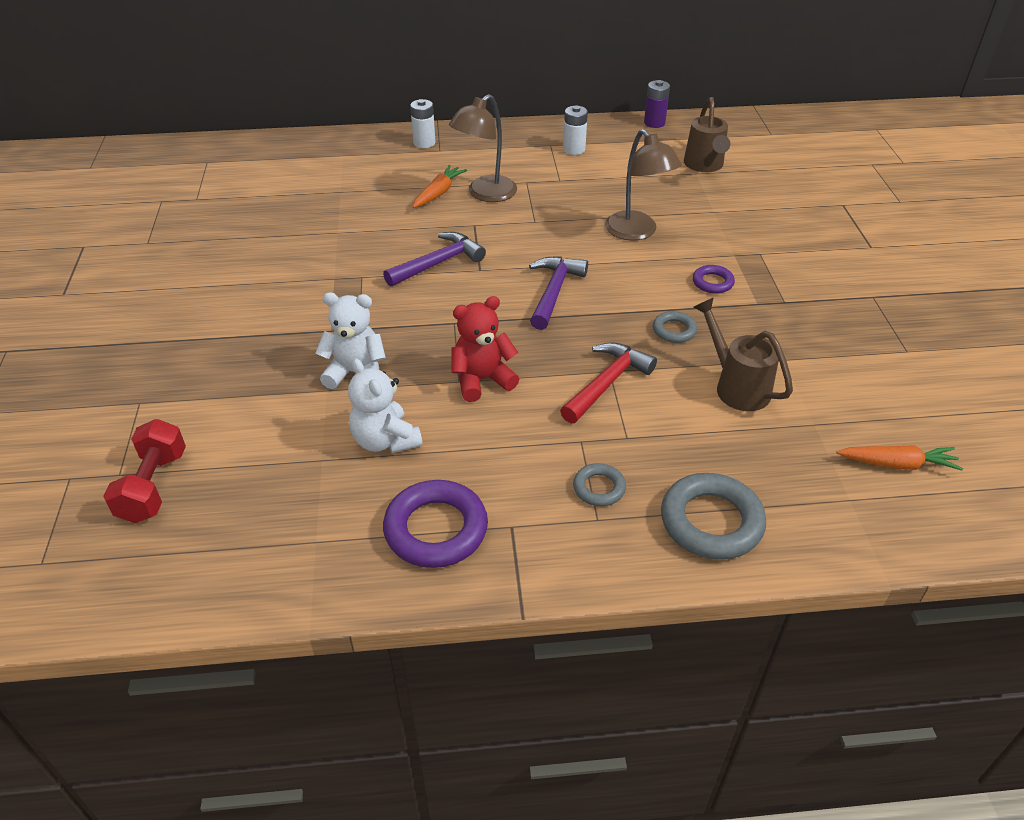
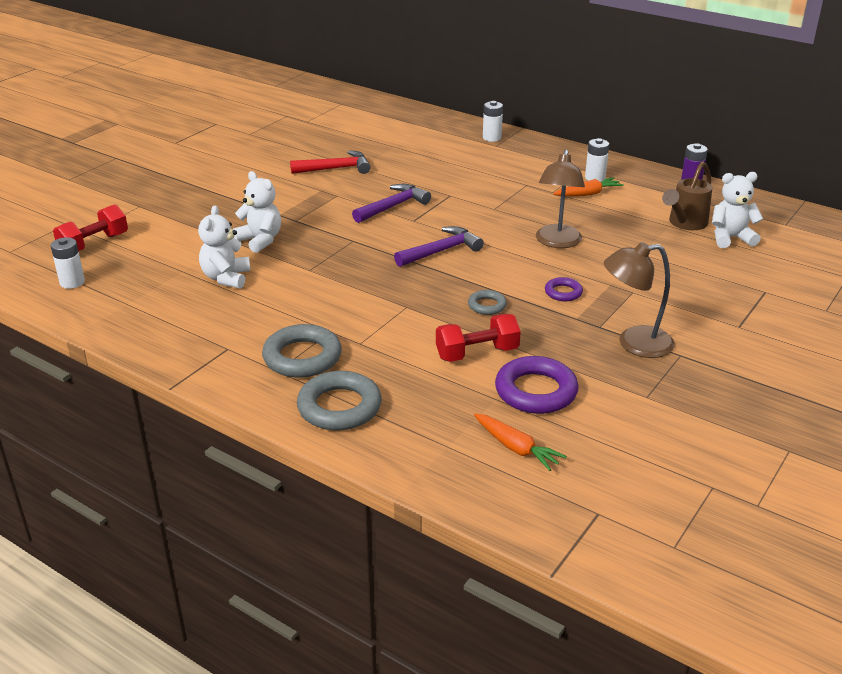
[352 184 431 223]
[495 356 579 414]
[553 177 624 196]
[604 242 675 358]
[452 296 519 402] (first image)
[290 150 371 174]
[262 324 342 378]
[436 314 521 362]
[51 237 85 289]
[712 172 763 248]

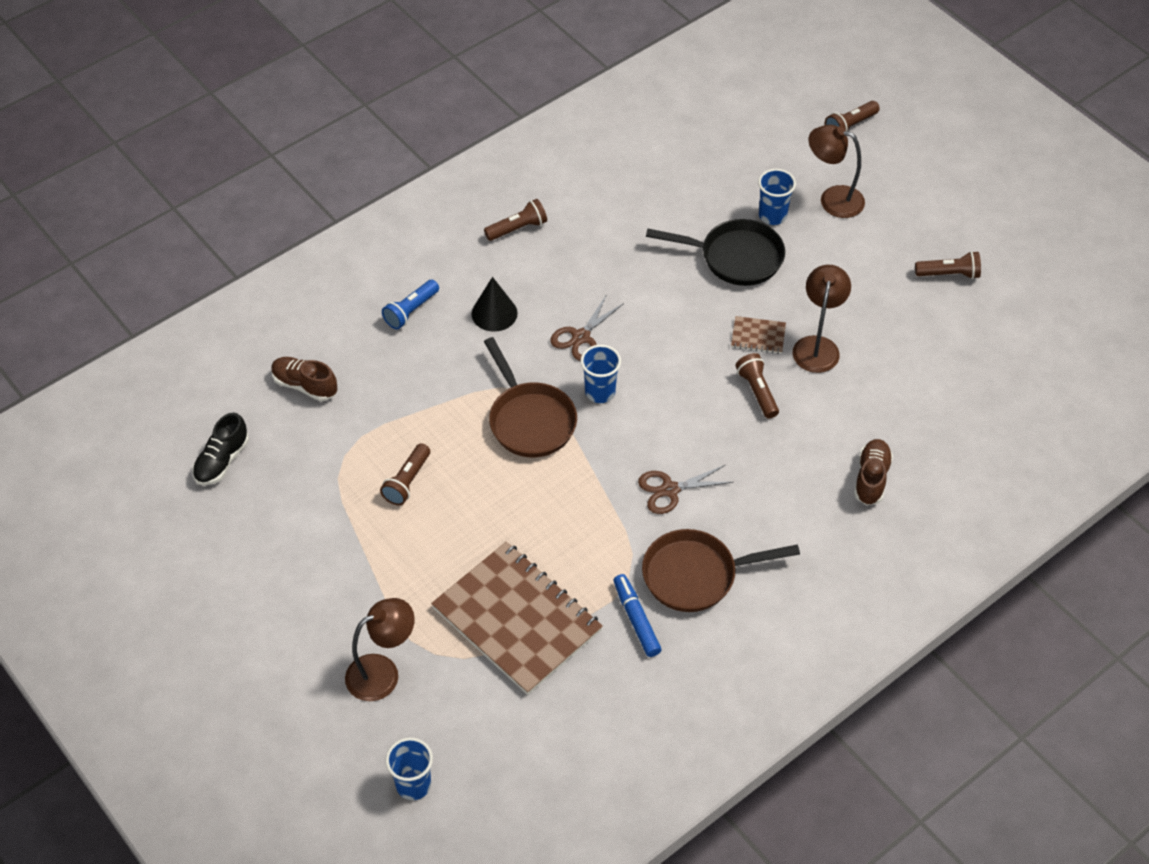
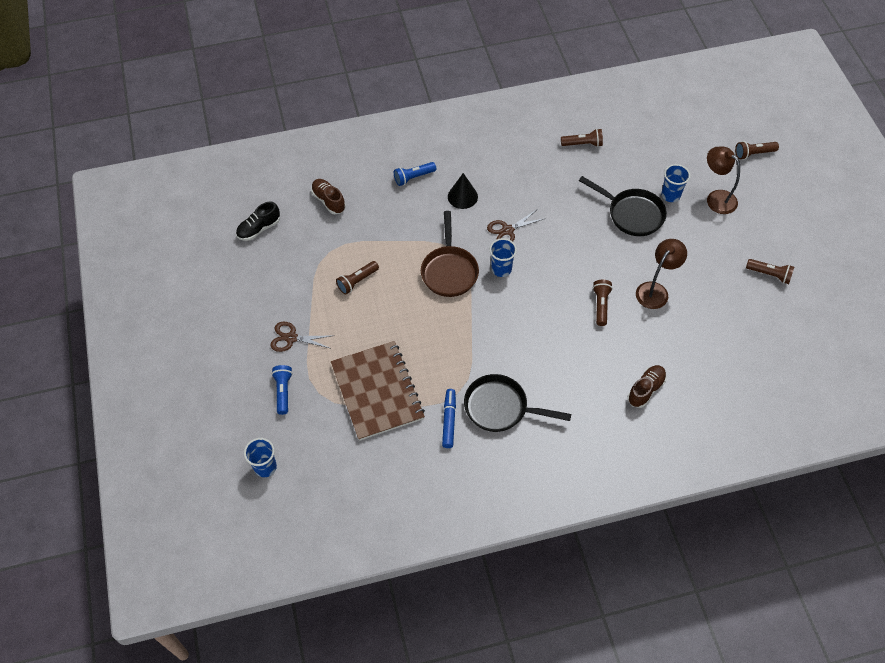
[271 365 293 415]
[561 129 603 147]
[270 321 334 352]
[464 374 571 432]
[731 316 786 354] (first image)

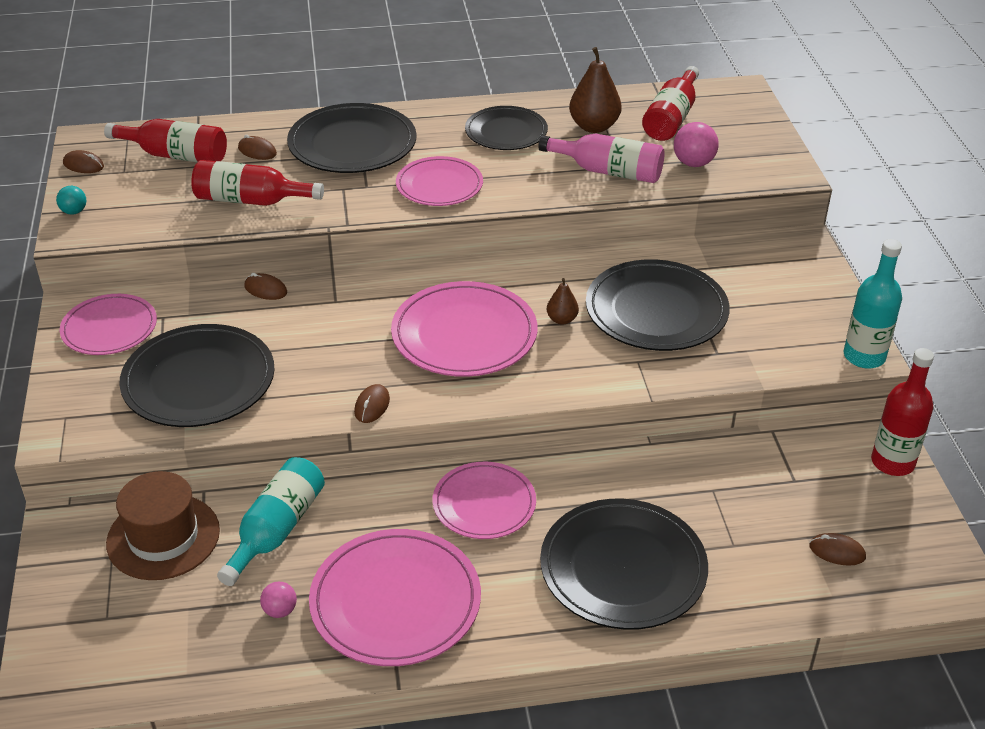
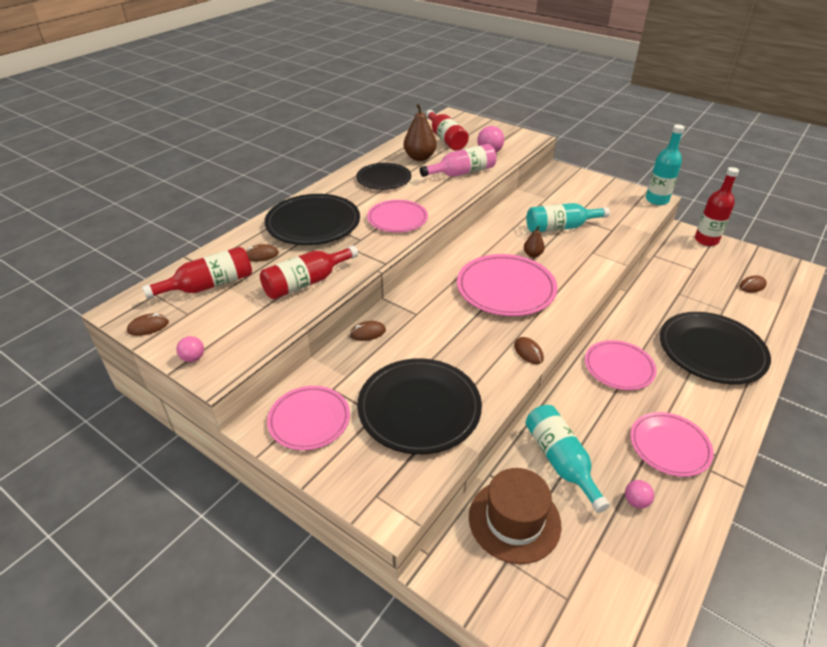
[176 336 204 362]
[630 412 714 477]
[526 203 610 233]

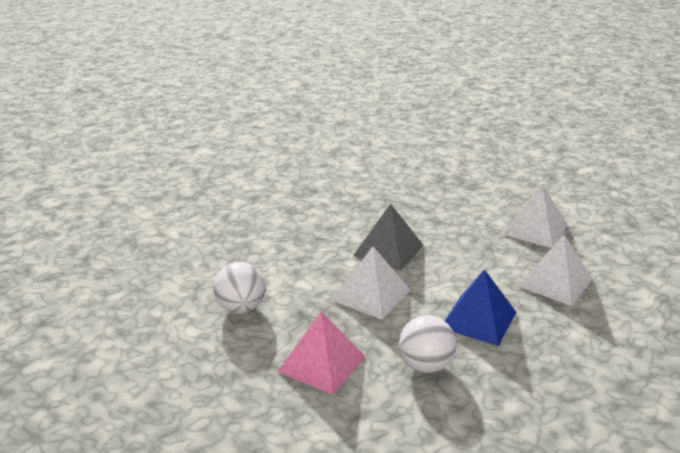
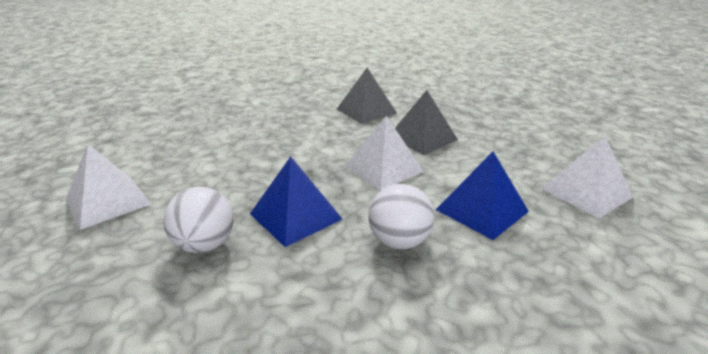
[163 187 234 253]
[250 156 342 247]
[66 144 151 230]
[337 68 397 124]

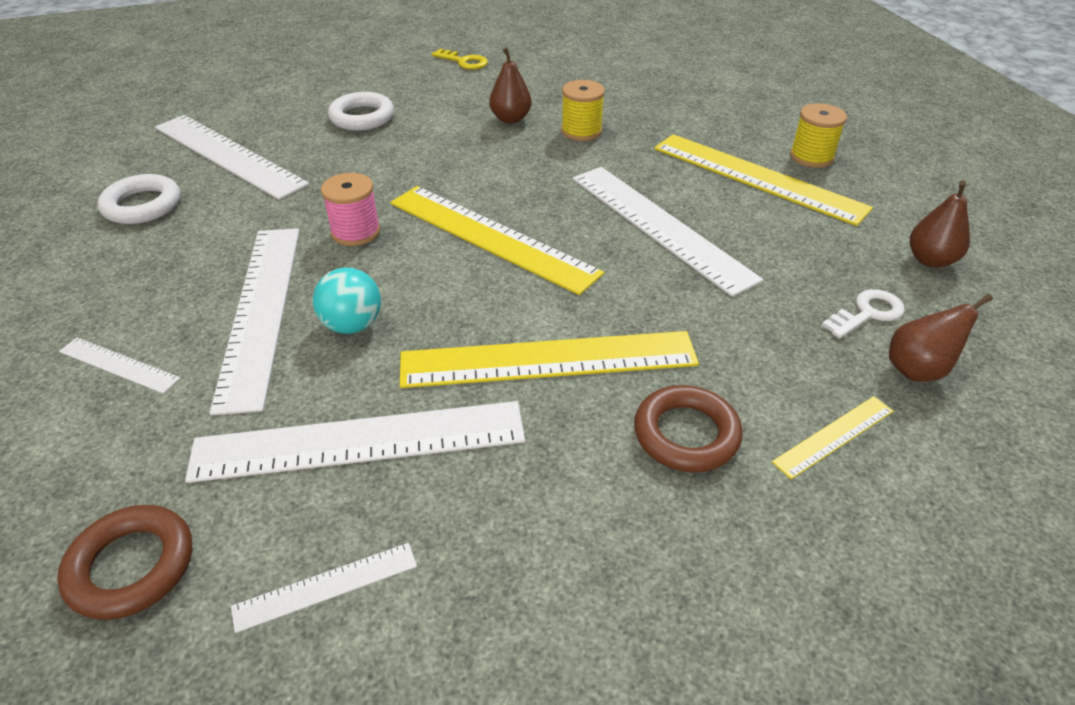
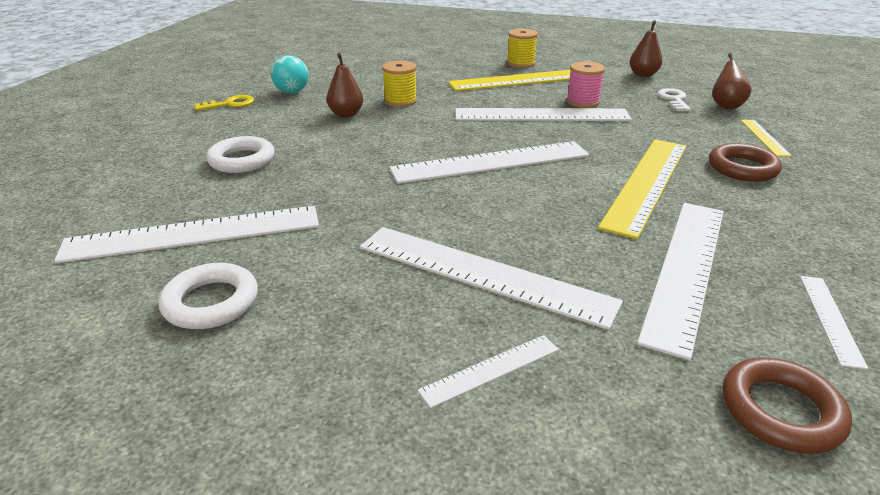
[271 55 308 93]
[566 61 605 108]
[389 141 589 184]

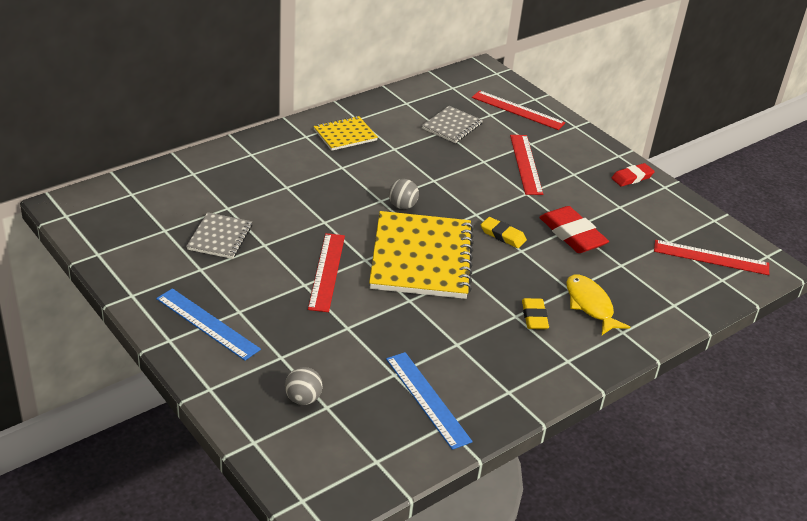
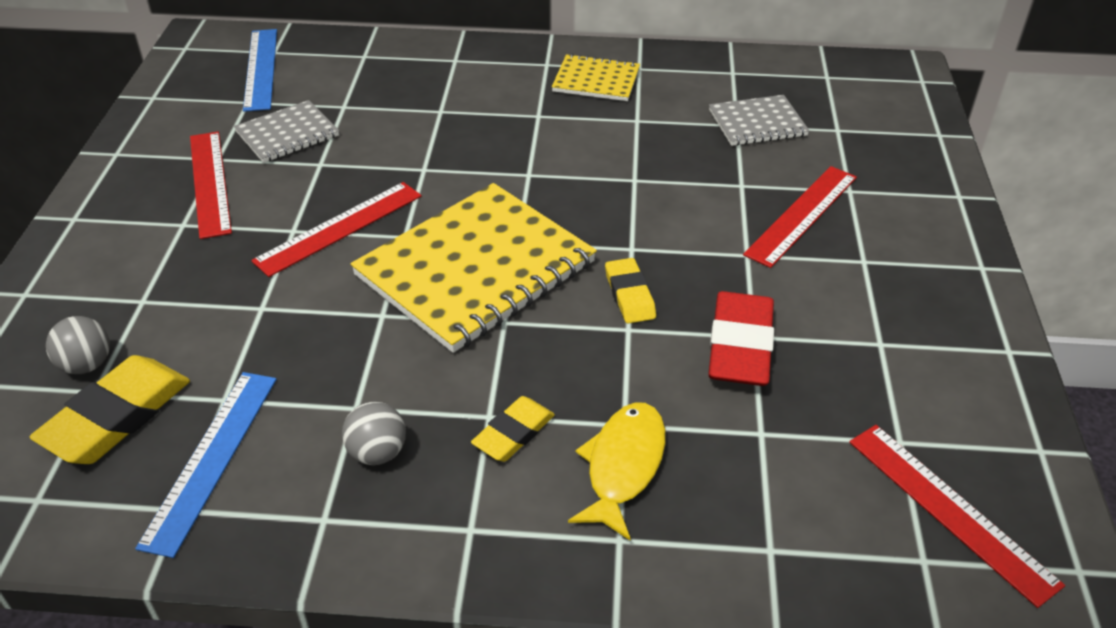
[243 29 277 112]
[342 402 406 465]
[190 132 232 239]
[612 163 655 187] (first image)
[30 355 190 464]

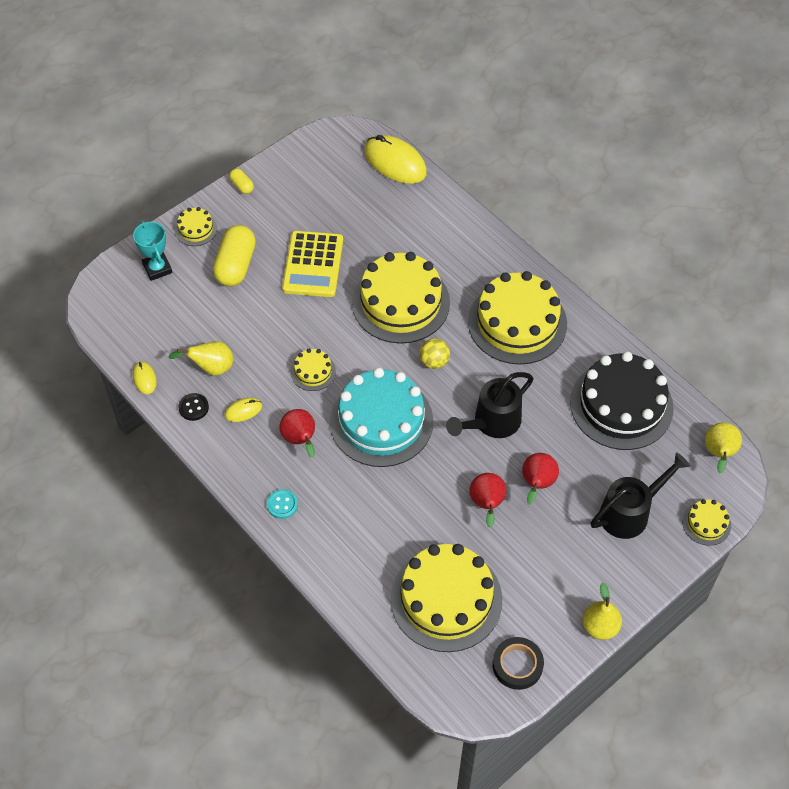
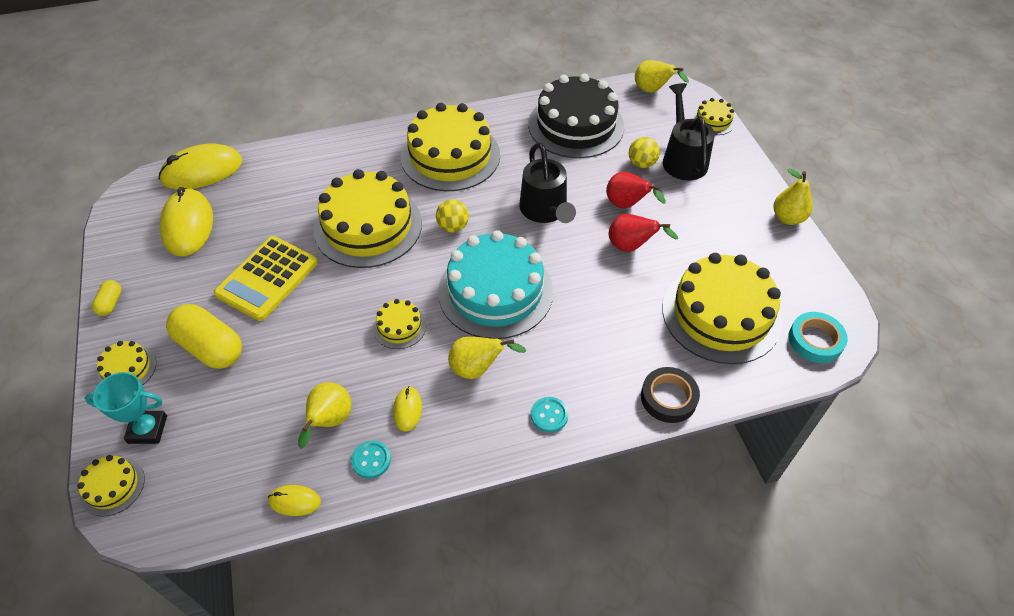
[351 440 391 479]
[92 280 121 316]
[448 337 526 379]
[214 236 318 321]
[641 367 700 423]
[77 455 145 516]
[160 187 213 256]
[629 137 660 168]
[788 312 848 363]

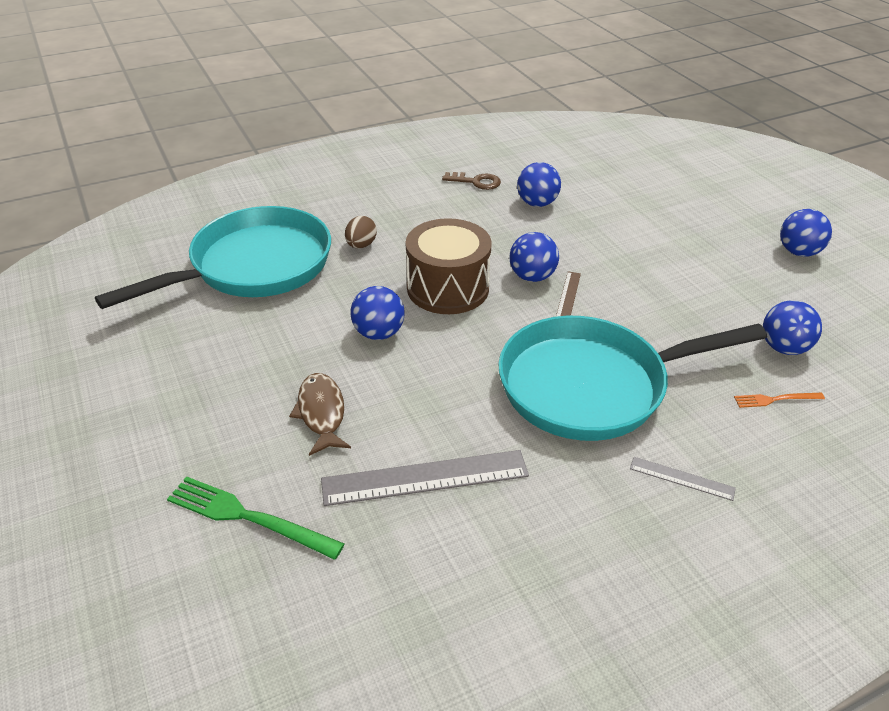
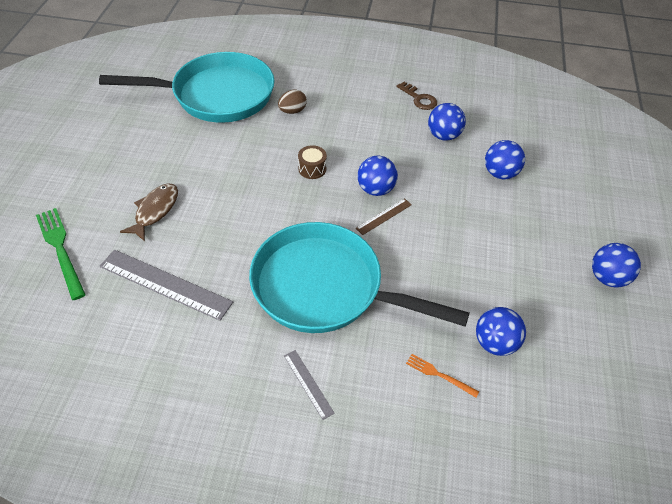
[485 140 525 179]
[298 145 327 179]

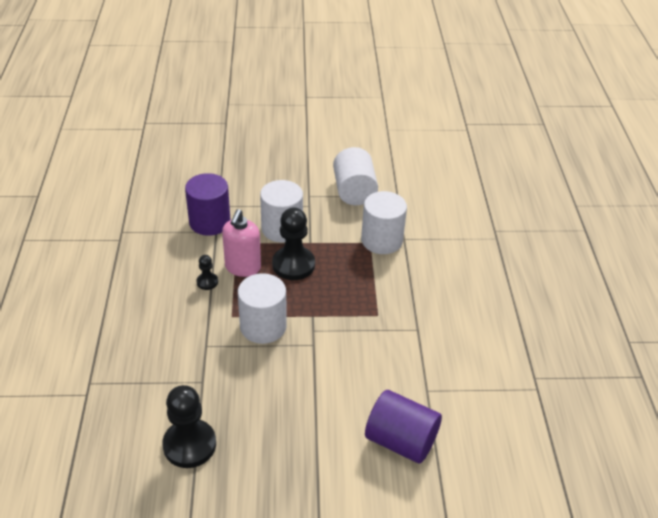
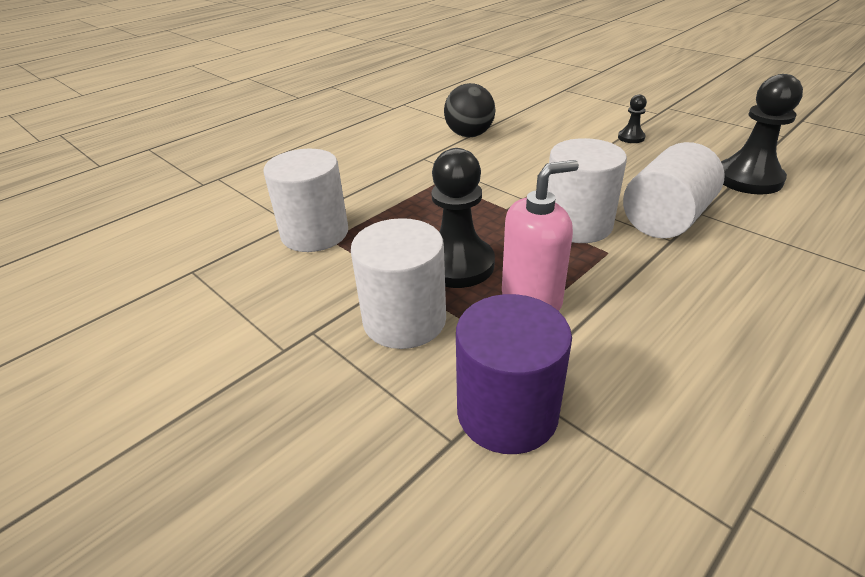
[618 94 647 143]
[623 142 725 238]
[365 390 442 464] (first image)
[444 83 495 137]

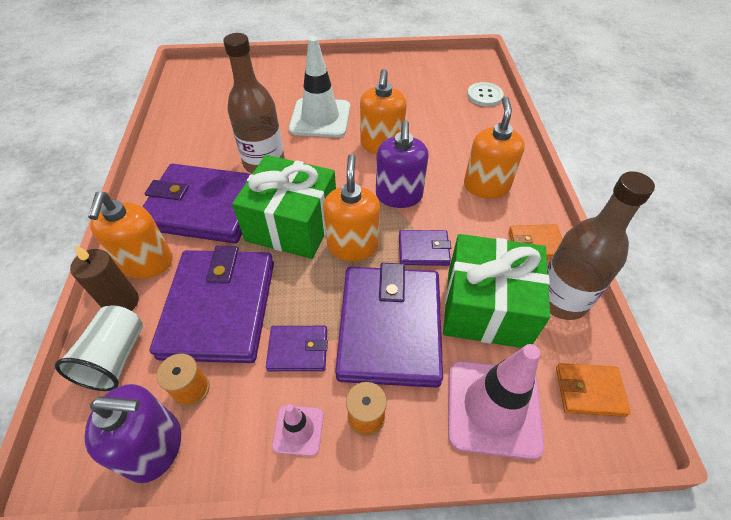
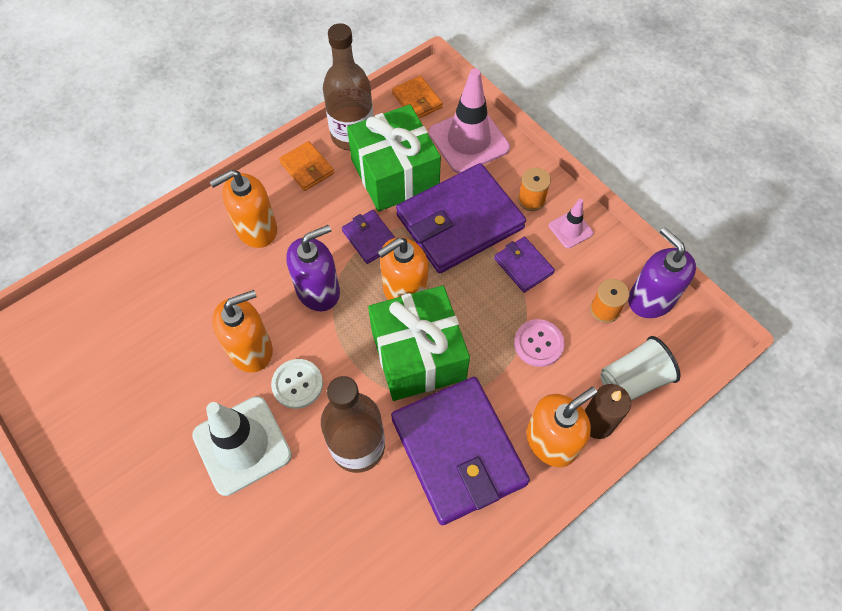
[514 319 565 367]
[271 359 323 409]

